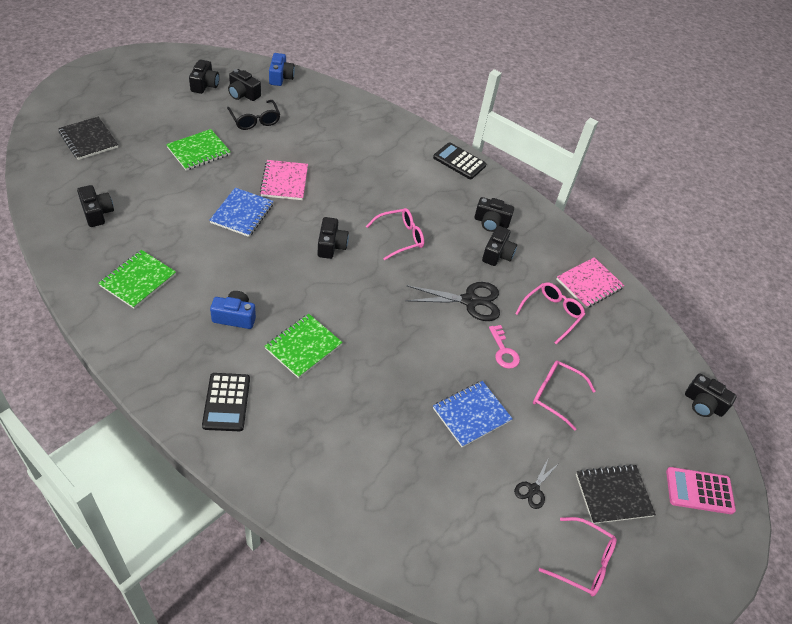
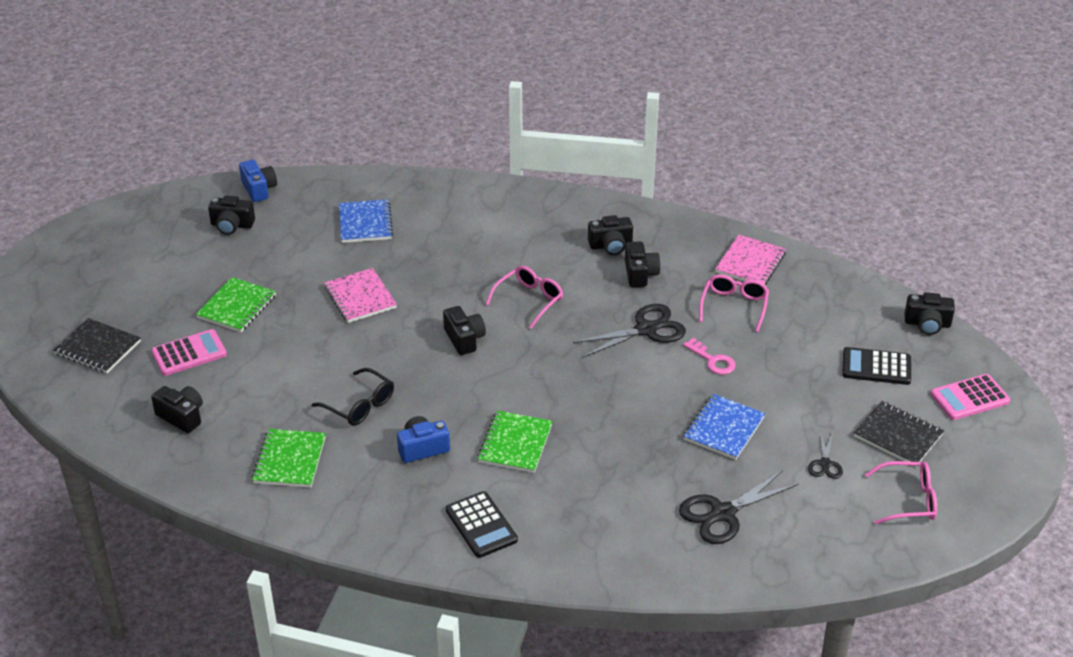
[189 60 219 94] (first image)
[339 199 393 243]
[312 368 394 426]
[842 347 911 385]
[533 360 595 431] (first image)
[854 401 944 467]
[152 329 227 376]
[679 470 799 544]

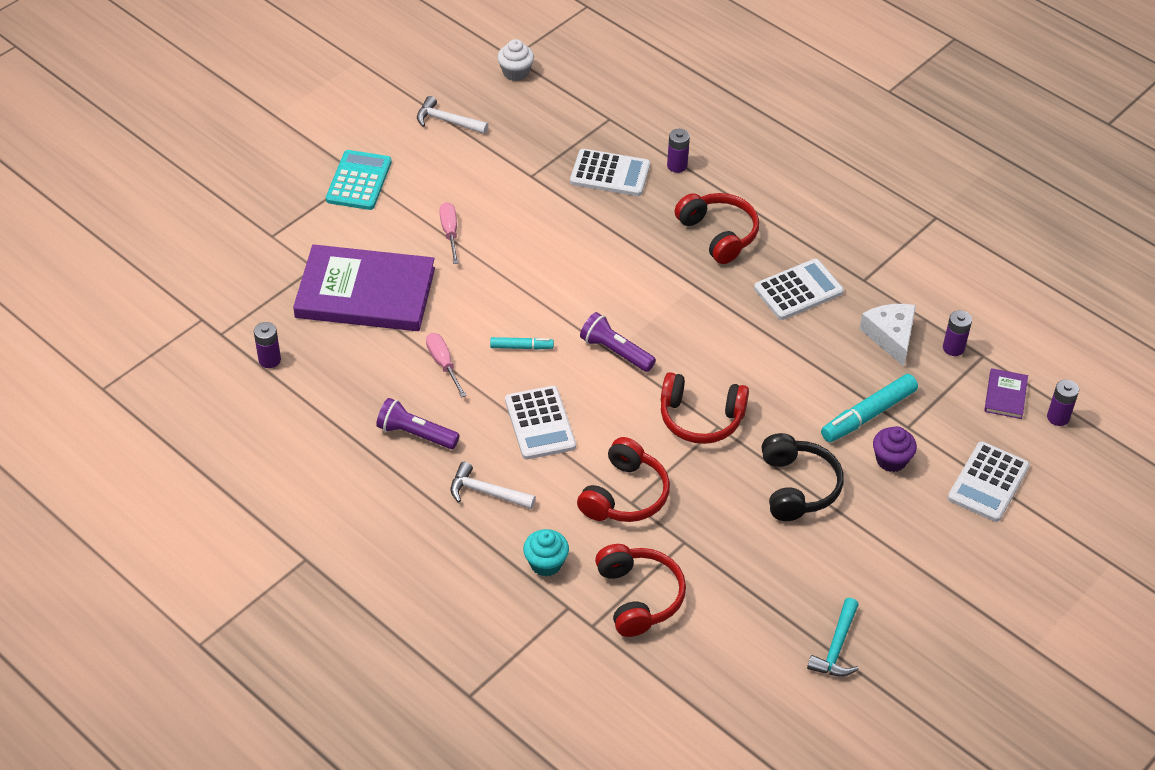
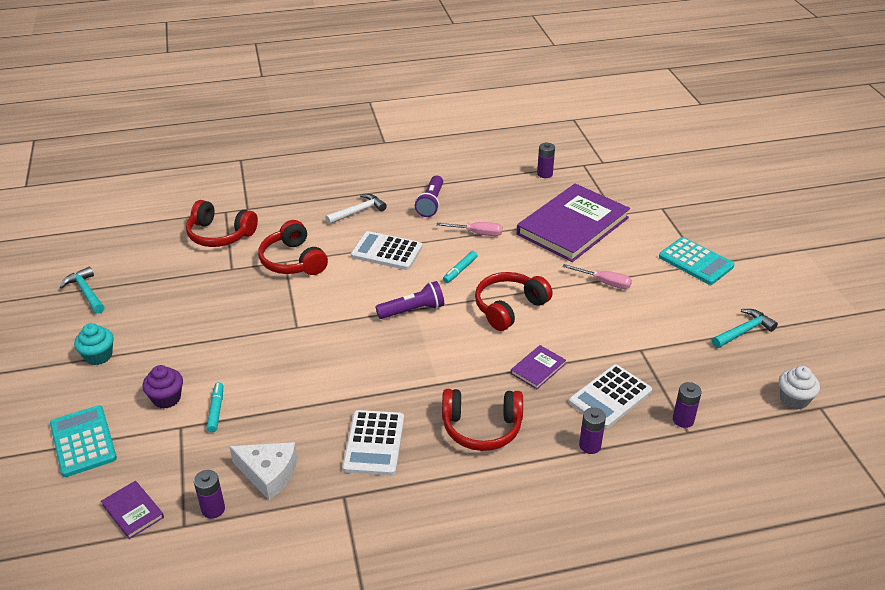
[415 176 443 217]
[712 309 778 348]
[74 323 114 365]
[475 272 553 331]
[762 433 844 521] (first image)
[206 382 223 432]
[50 405 117 477]
[673 382 702 428]
[511 345 566 389]

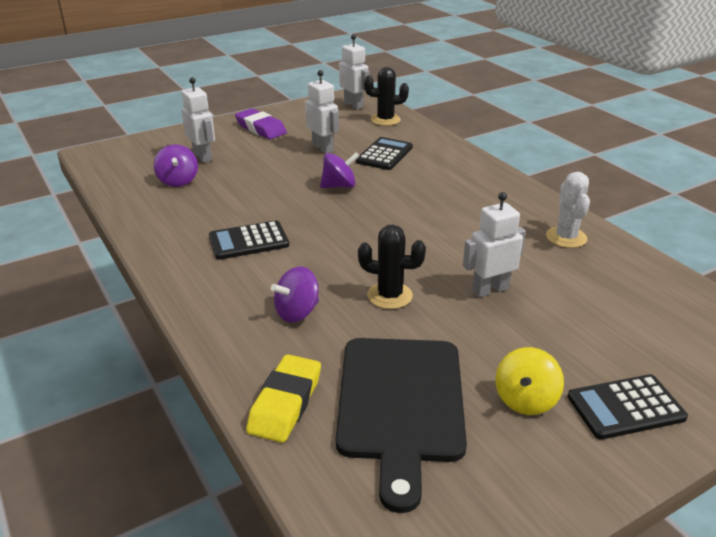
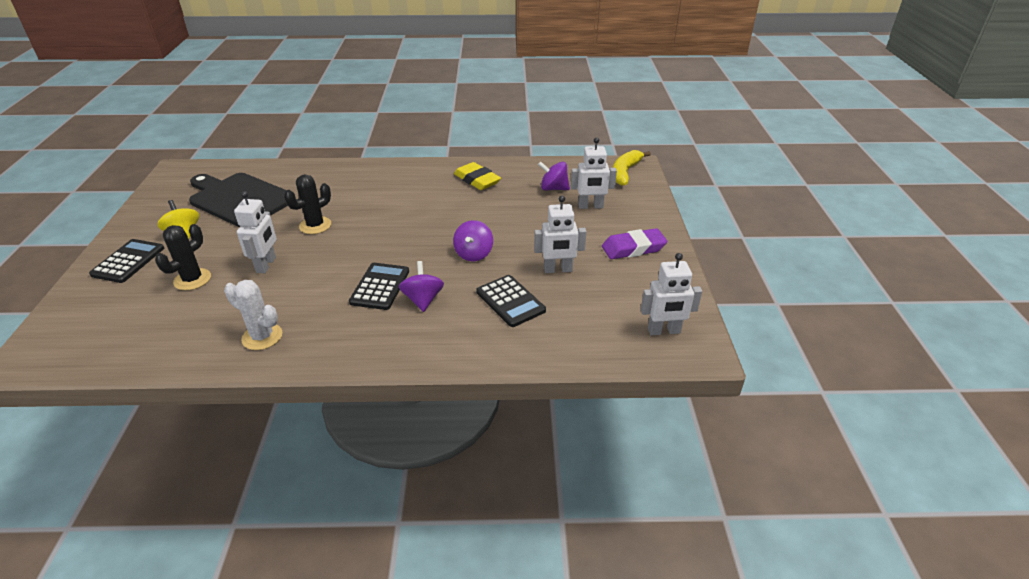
[349 263 409 310]
[454 162 501 190]
[399 261 444 312]
[155 224 211 291]
[613 150 651 186]

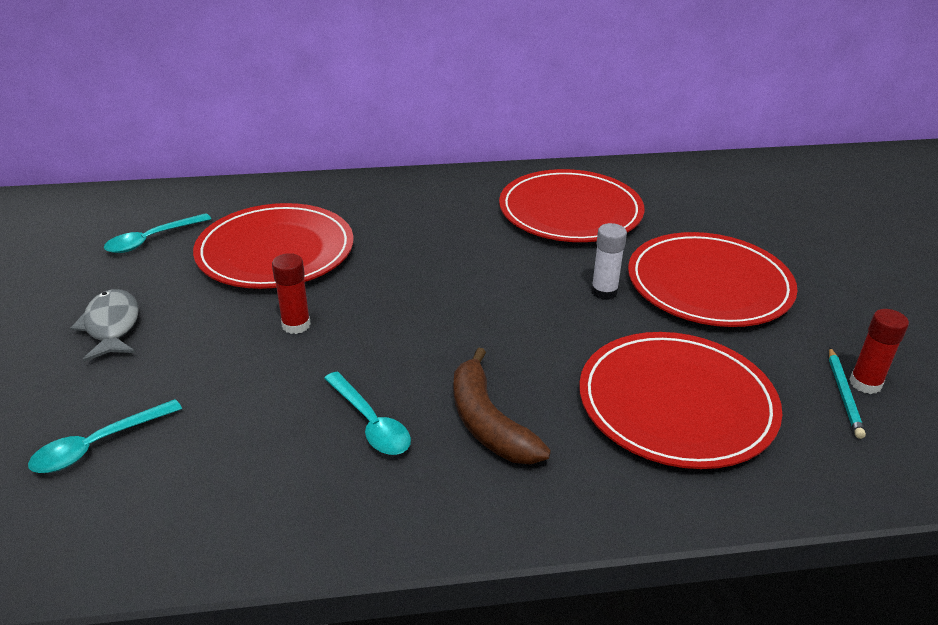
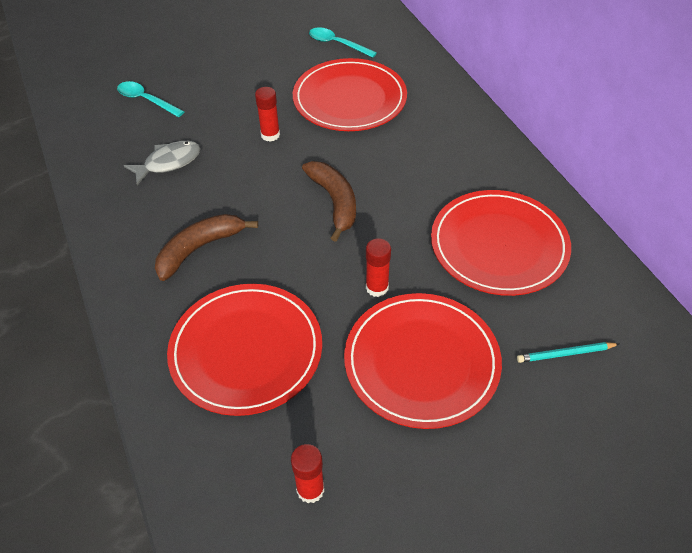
[124 141 201 186]
[324 372 411 455] (first image)
[366 238 391 297]
[517 342 619 363]
[302 161 356 242]

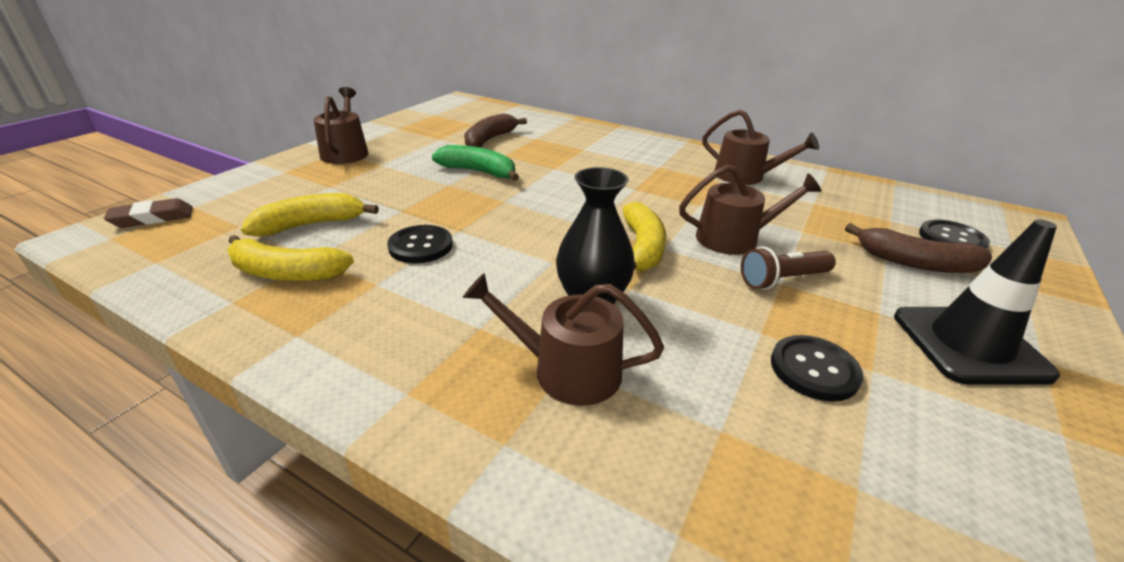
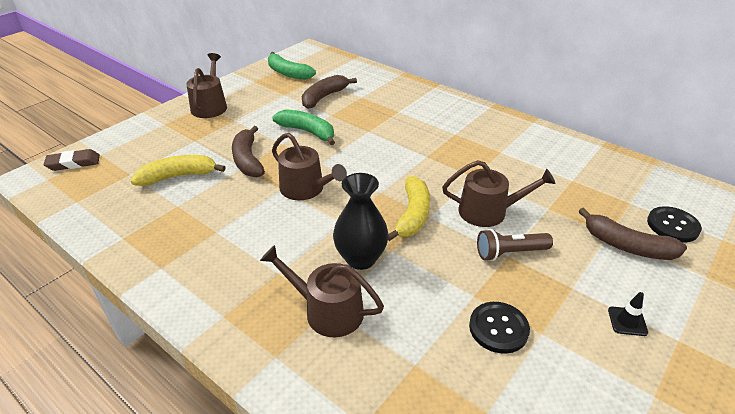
[227 235 354 281] (first image)
[387 225 453 263] (first image)
[272 133 347 200]
[608 292 648 336]
[232 126 265 177]
[268 52 316 80]

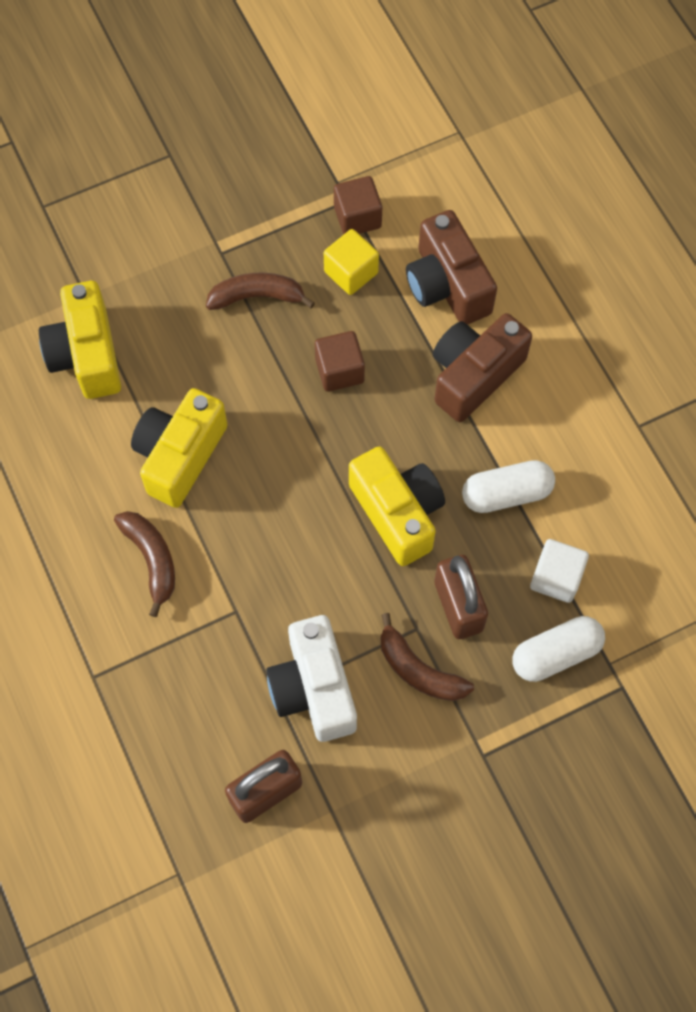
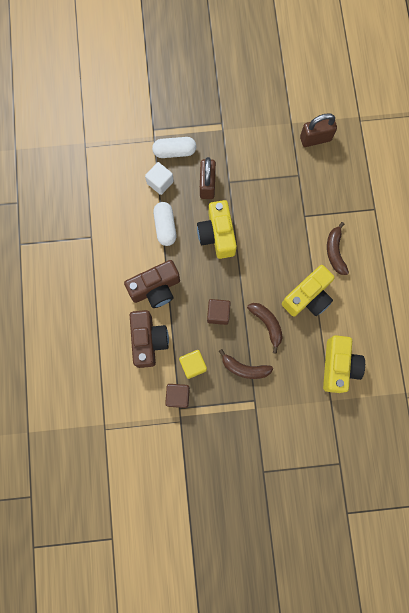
[266 615 357 742] (first image)
[247 303 283 354]
[153 202 176 246]

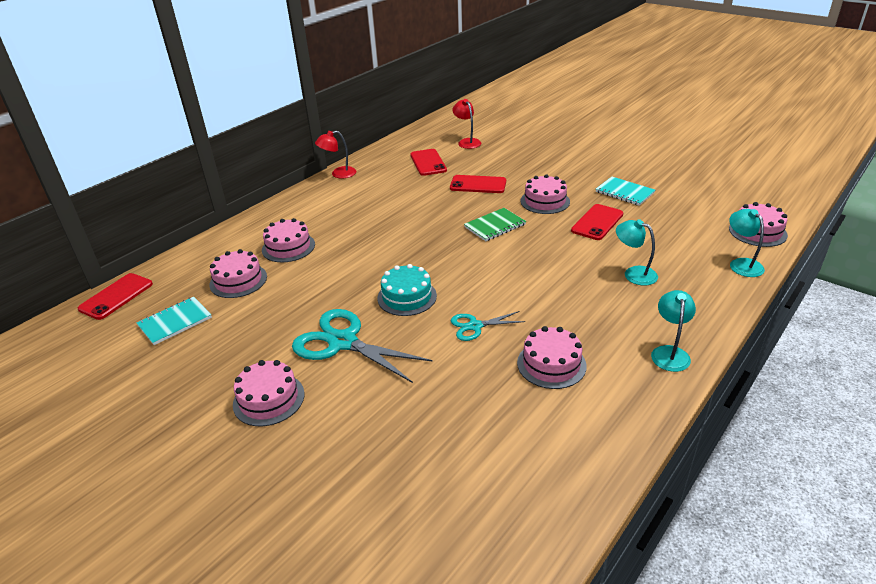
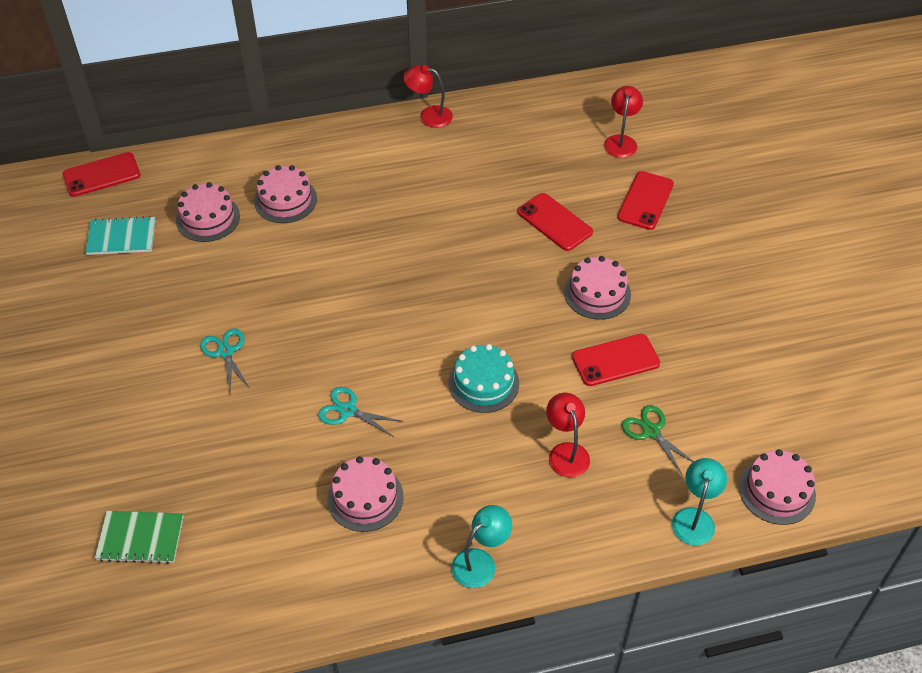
[233 360 305 426] (first image)
[200 328 250 391]
[448 344 519 413]
[617 171 674 230]
[95 511 184 564]
[596 177 655 206] (first image)
[546 393 590 478]
[622 405 694 476]

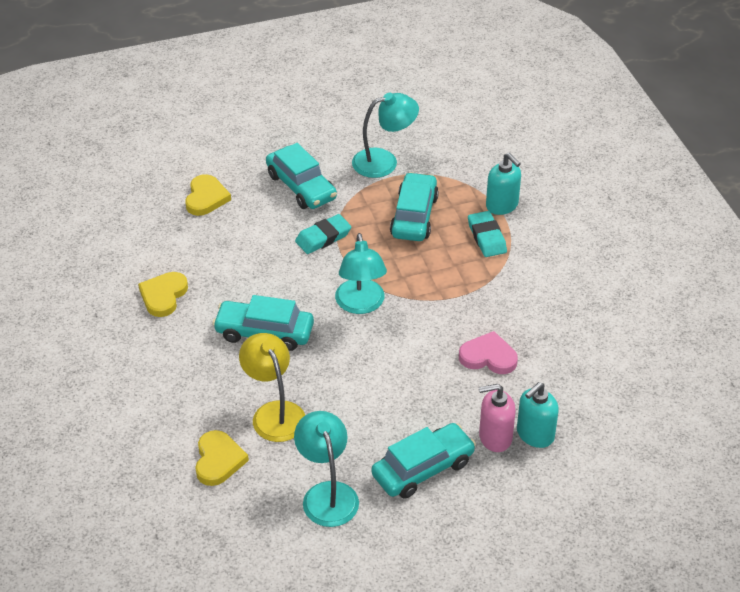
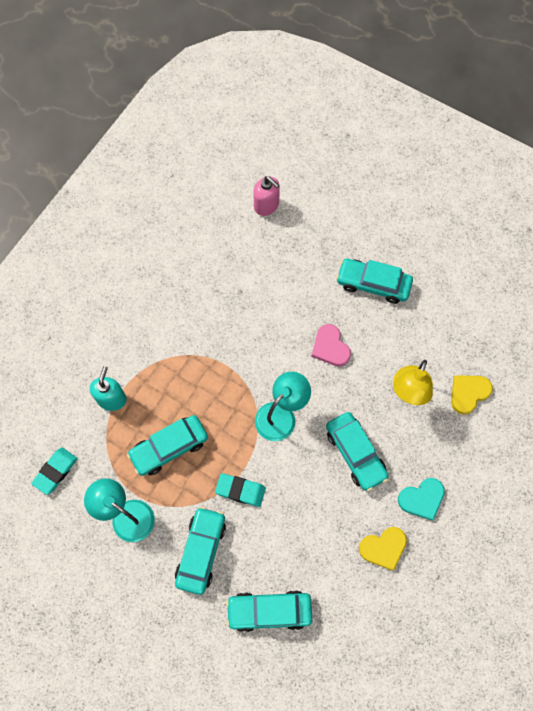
[226 590 312 632]
[294 411 359 527] (first image)
[312 324 351 366]
[31 448 78 495]
[253 176 280 216]
[517 382 559 448] (first image)
[398 478 445 521]

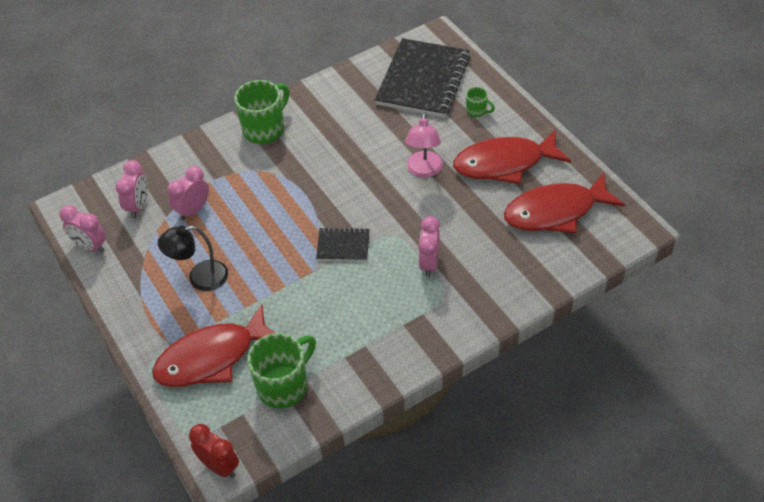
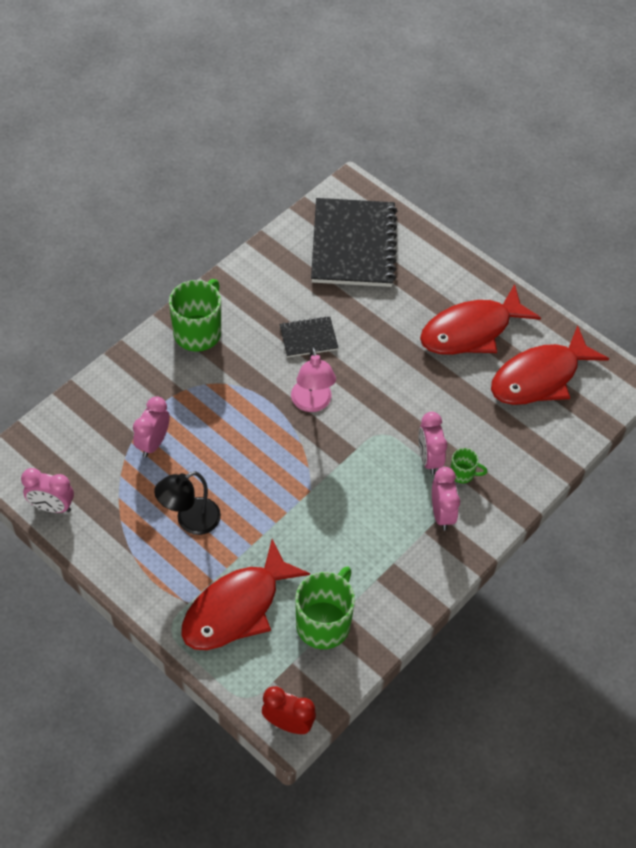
[432 467 460 531]
[279 316 338 357]
[291 347 336 412]
[451 448 488 483]

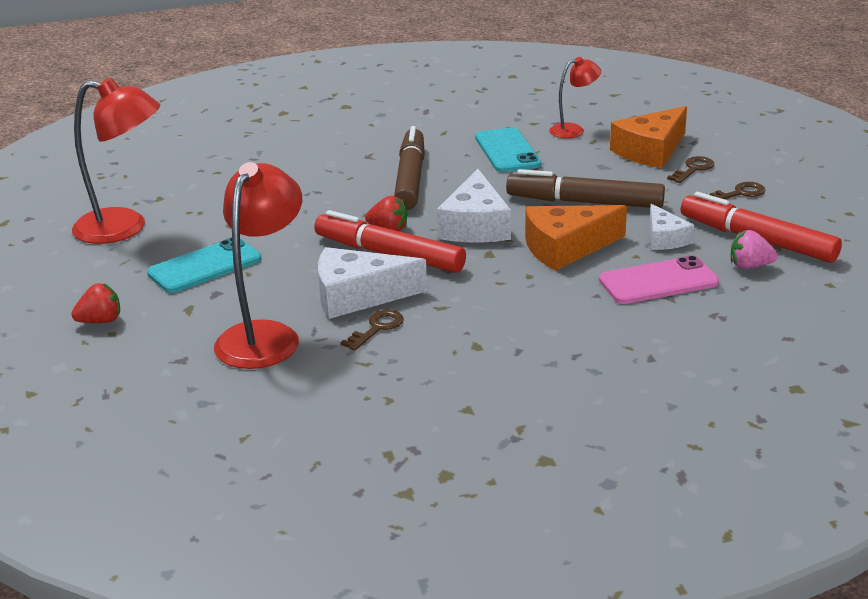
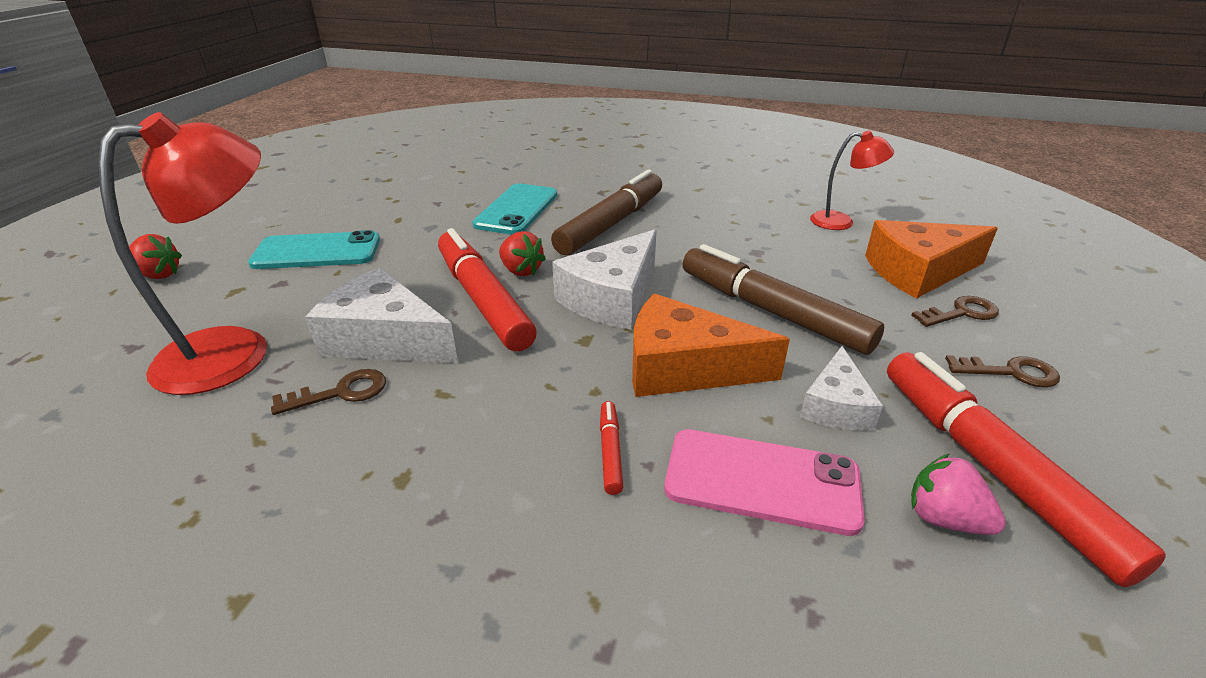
[72 78 160 244] (first image)
[472 183 557 235]
[600 401 623 495]

